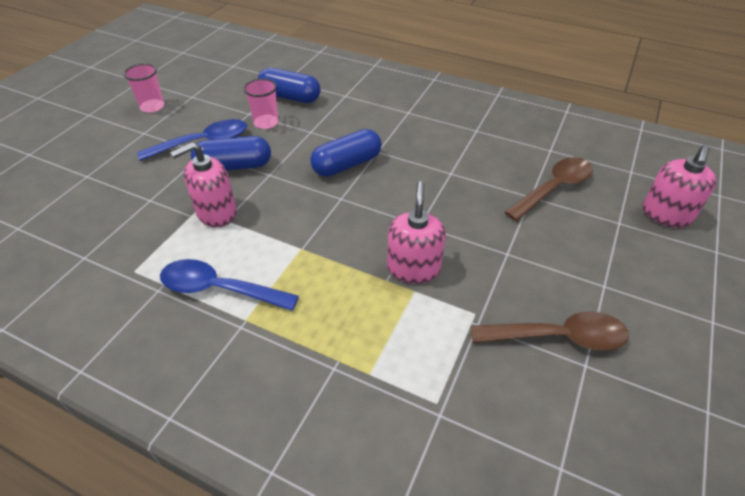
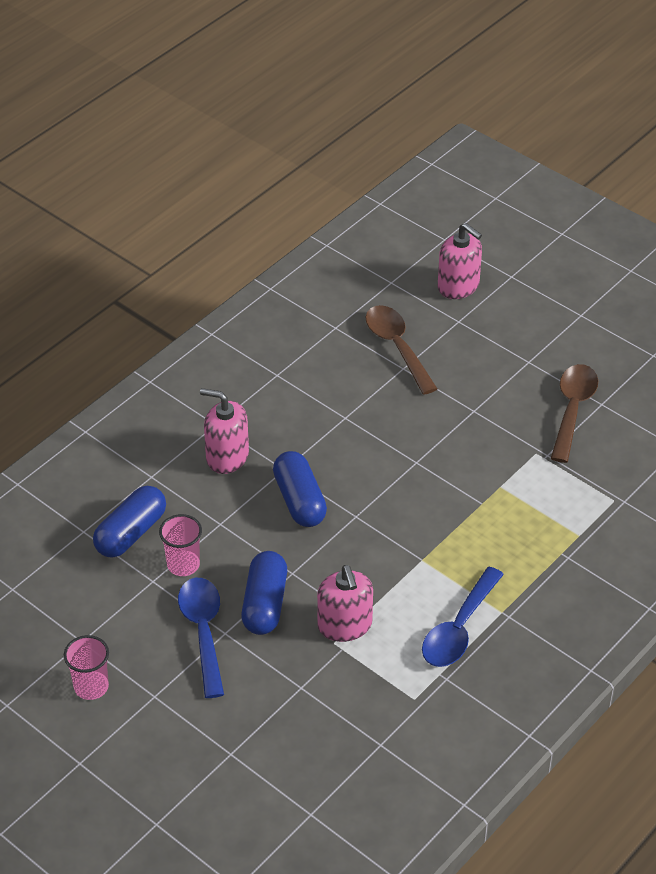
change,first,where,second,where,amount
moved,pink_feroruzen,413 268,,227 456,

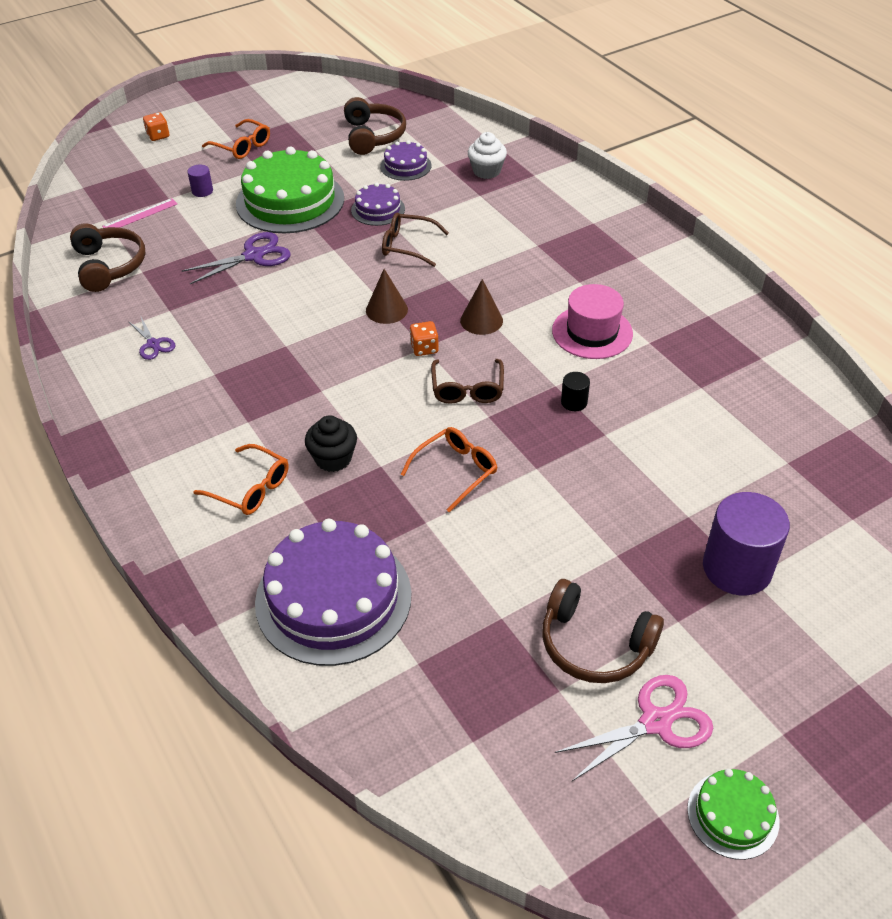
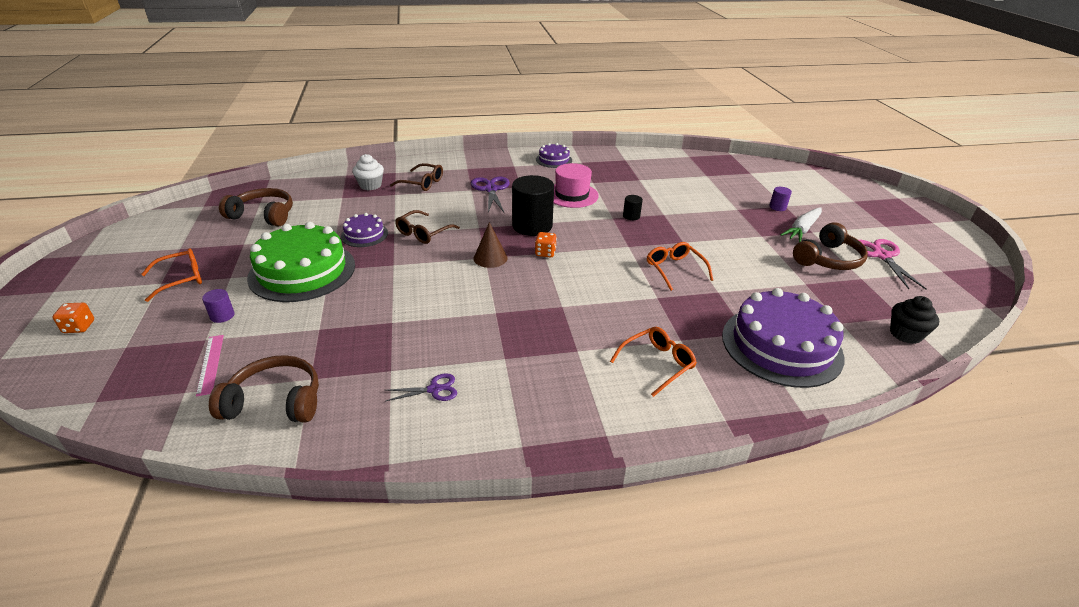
change,first,where,second,where,amount
moved,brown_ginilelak,467 388,,422 183,
moved,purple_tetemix,253 256,,491 189,
replaced,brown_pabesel,481 320,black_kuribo,532 226,
moved,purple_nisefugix,405 166,,554 160,
resized,purple_kuribo,737 568,,777 207,x0.44
added,,,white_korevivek,802 230,
moved,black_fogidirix,333 458,,905 334,
removed,green_nisefugix,733 815,,,

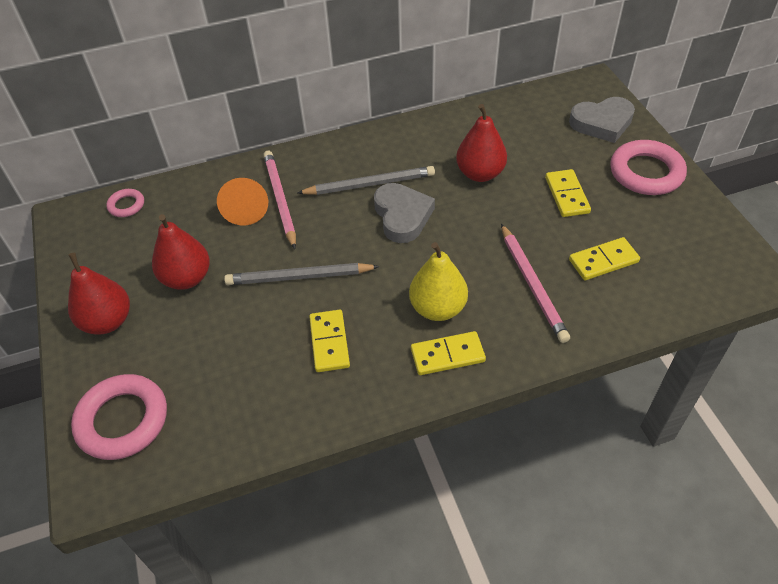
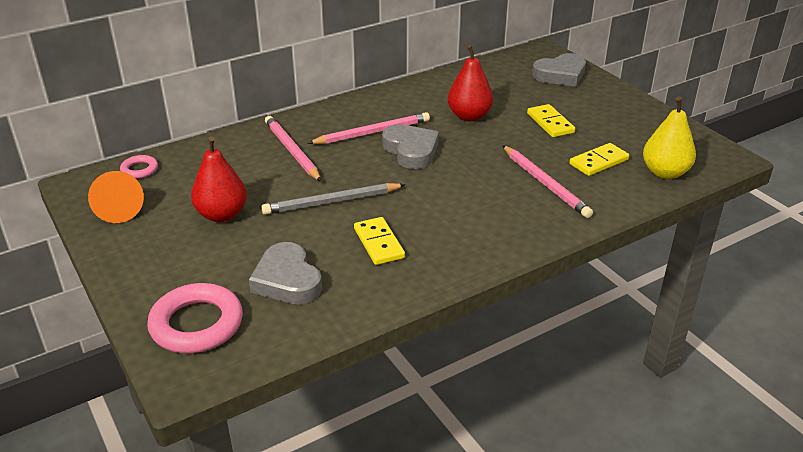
change,first,where,second,where,amount
moved,orange_pabesel,246 209,,119 209,
added,,,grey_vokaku,287 280,
recoloured,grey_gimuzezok,369 184,pink_gimuzezok,372 133,
moved,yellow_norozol,438 308,,665 172,
removed,red_norozol,108 321,,,
removed,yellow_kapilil,447 355,,,
removed,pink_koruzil,646 172,,,

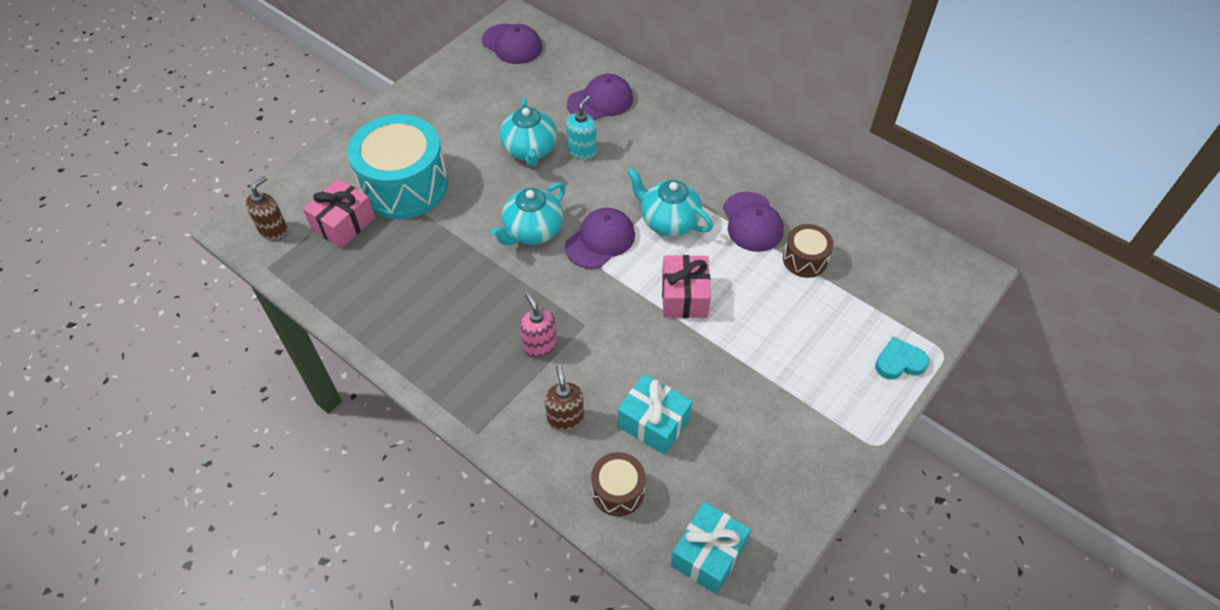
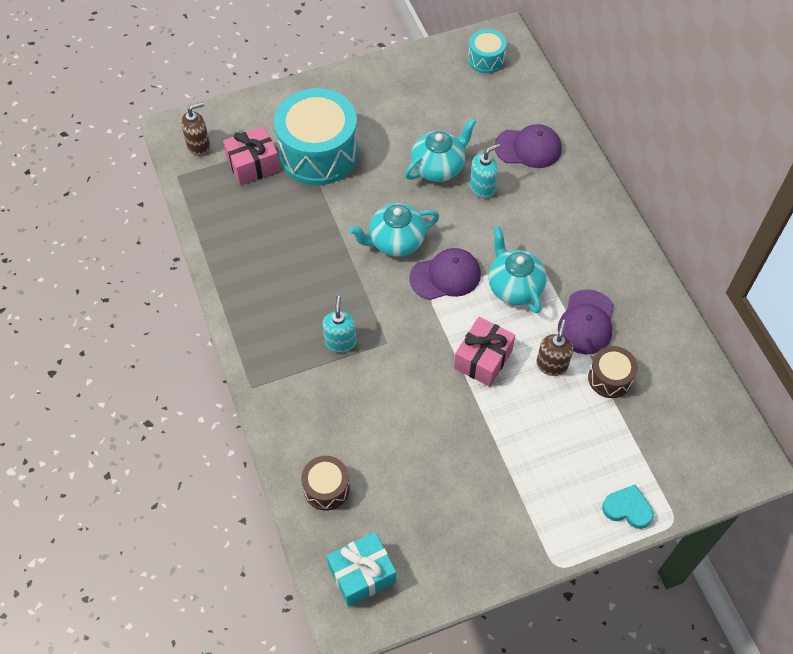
change,first,where,second,where,amount
recoloured,pink_feroruzen,539 346,turquoise_feroruzen,340 342,
turned,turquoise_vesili,530 150,,438 167,150 degrees counterclockwise
replaced,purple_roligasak,512 44,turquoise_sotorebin,486 59,
moved,brown_feroruzen,565 418,,551 365,
removed,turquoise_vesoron,653 423,,,

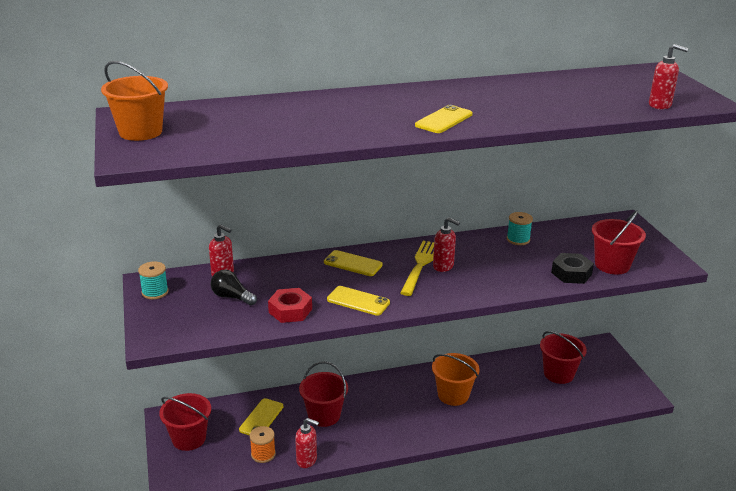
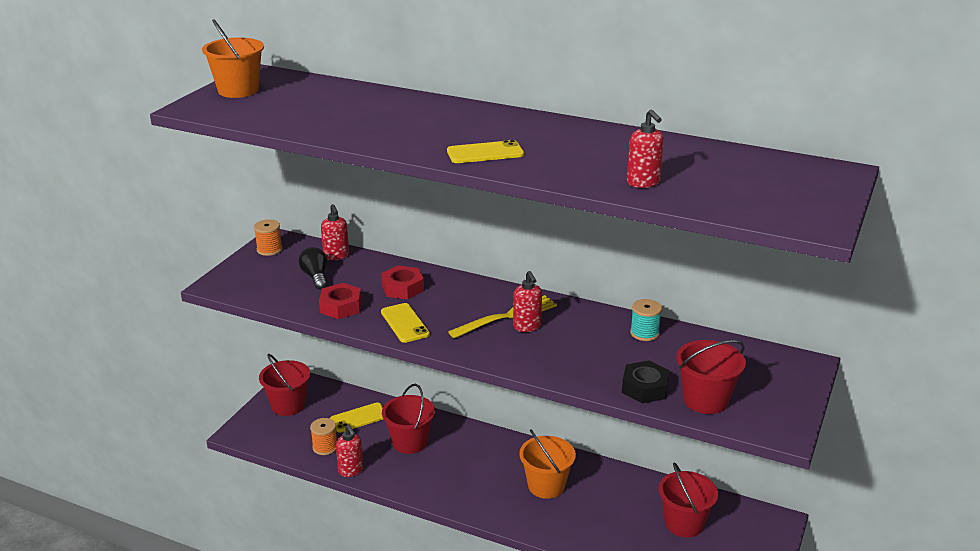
change,first,where,second,where,amount
recoloured,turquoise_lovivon,155 292,orange_lovivon,269 249,
added,,,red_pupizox,403 288,
moved,red_feroruzen,660 105,,643 183,
removed,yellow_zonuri,353 264,,,

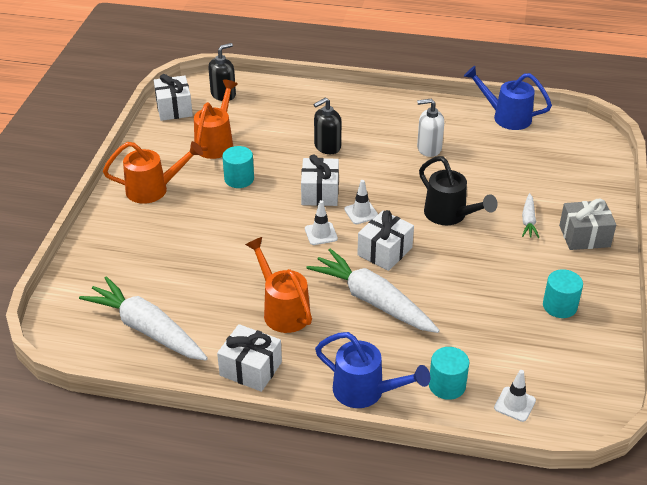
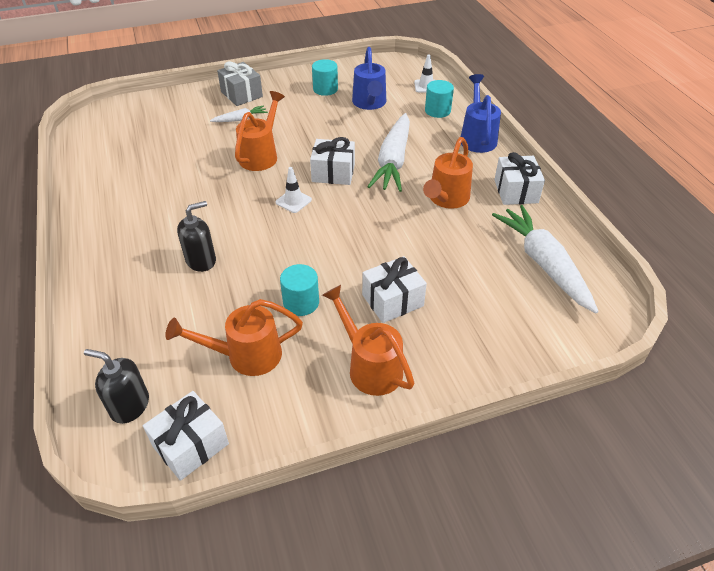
change,first,where,second,where,amount
turned,black_feroruzen,327 146,,201 260,60 degrees counterclockwise
recoloured,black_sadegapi,449 215,orange_sadegapi,261 155,
moved,blue_sadegapi,506 117,,369 103,
moved,white_vesoron,320 193,,392 300,
turned,white_korevivek,147 329,,543 264,150 degrees clockwise
removed,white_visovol,321 234,,,
removed,white_feroruzen,429 148,,,

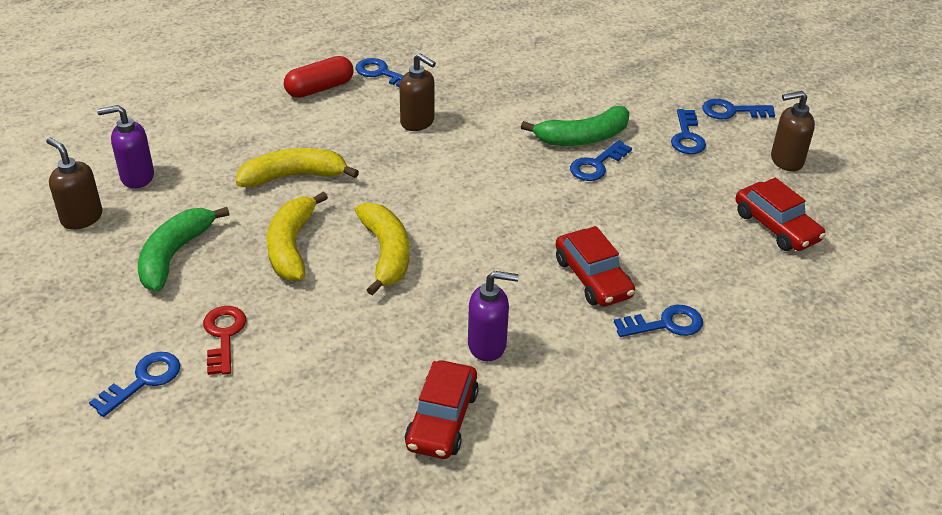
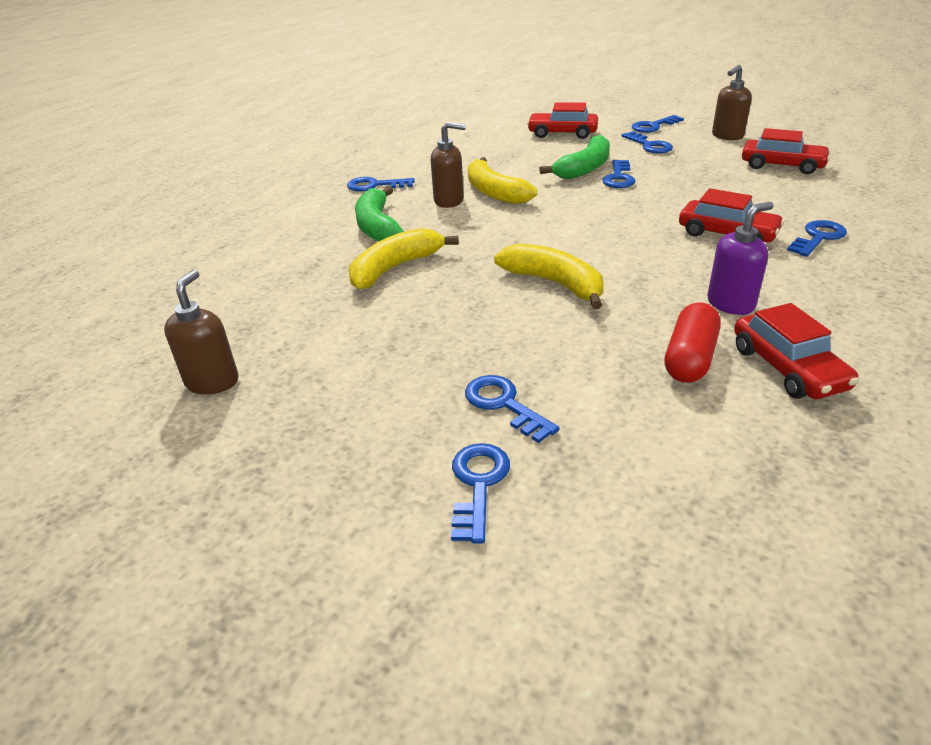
change,first,where,second,where,amount
turned,brown_feroruzen,81 218,,212 382,90 degrees clockwise
moved,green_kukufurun,174 255,,377 227,
recoloured,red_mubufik,224 336,blue_mubufik,504 405,
moved,yellow_kukufurun,291 246,,494 192,
added,,,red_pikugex,562 133,
moved,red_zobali,320 88,,690 358,
removed,purple_feroruzen,137 177,,,

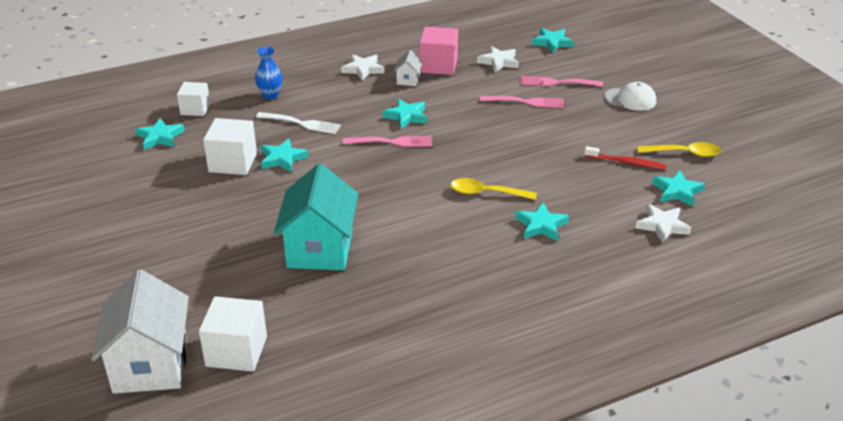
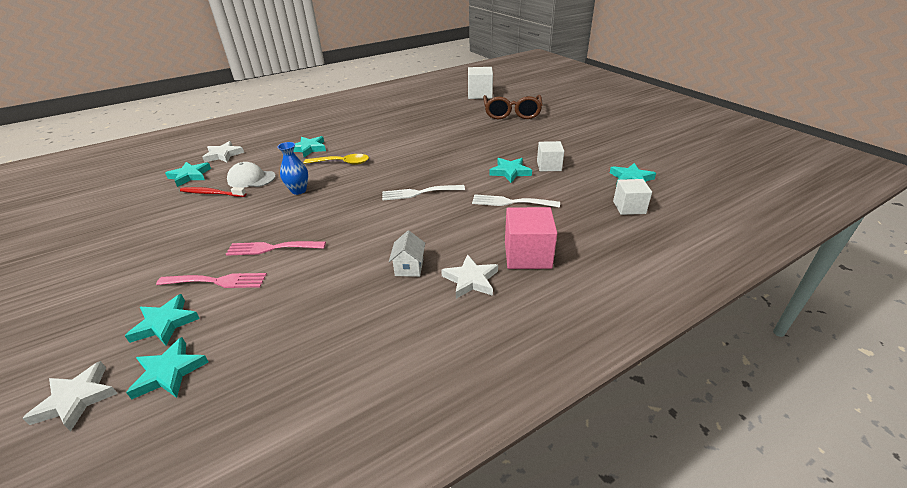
change,first,where,second,where,amount
moved,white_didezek,499 62,,76 399,
moved,turquoise_didezek,406 116,,165 323,
moved,white_roligasak,630 99,,251 179,
moved,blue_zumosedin,270 95,,298 190,
recoloured,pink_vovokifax,391 142,white_vovokifax,419 193,
added,,,brown_ginilelak,512 113,
moved,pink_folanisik,438 65,,527 255,
resized,white_folanisik,233 162,,549 166,x0.67
removed,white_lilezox,150 365,,,
removed,turquoise_lilezox,320 249,,,
removed,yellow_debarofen,684 153,,,

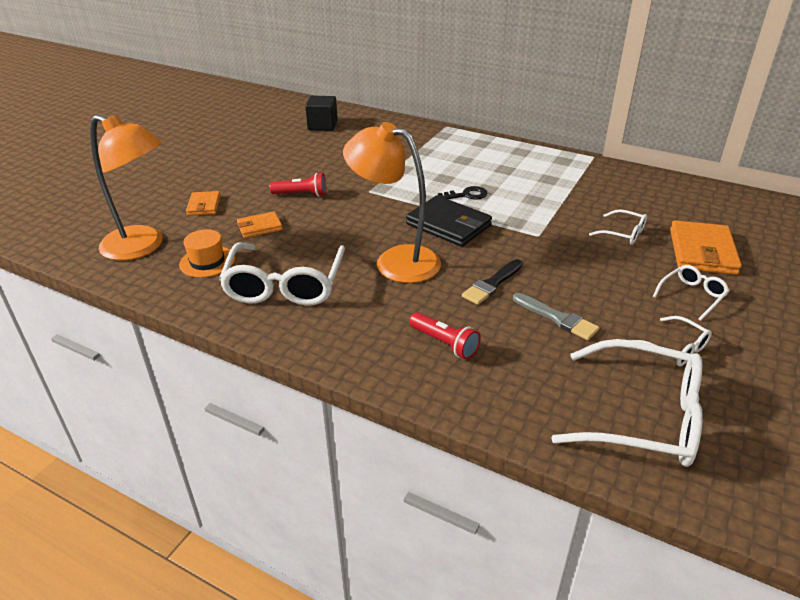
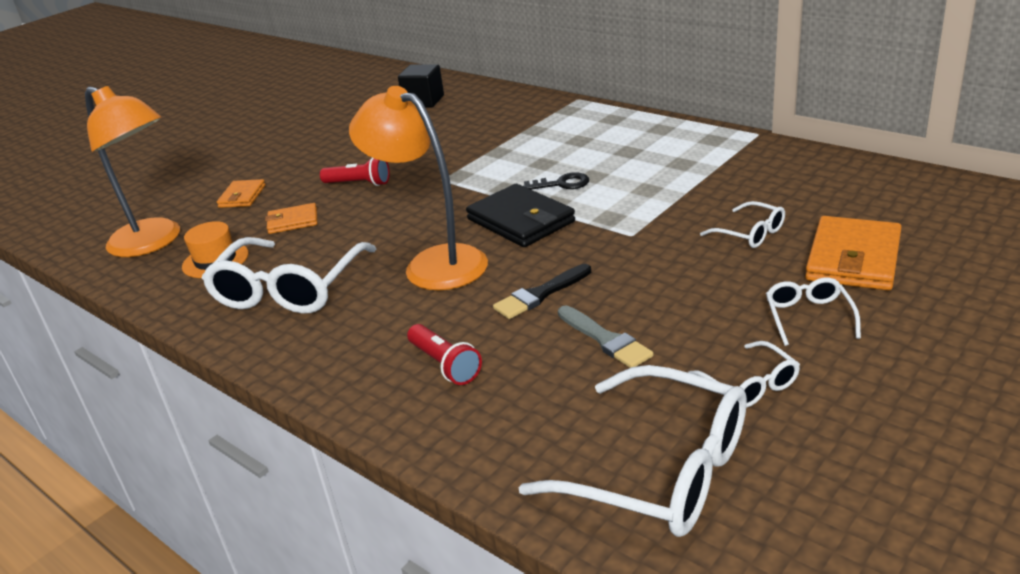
change,first,where,second,where,amount
turned,white_ginilelak,692 296,,808 317,60 degrees counterclockwise

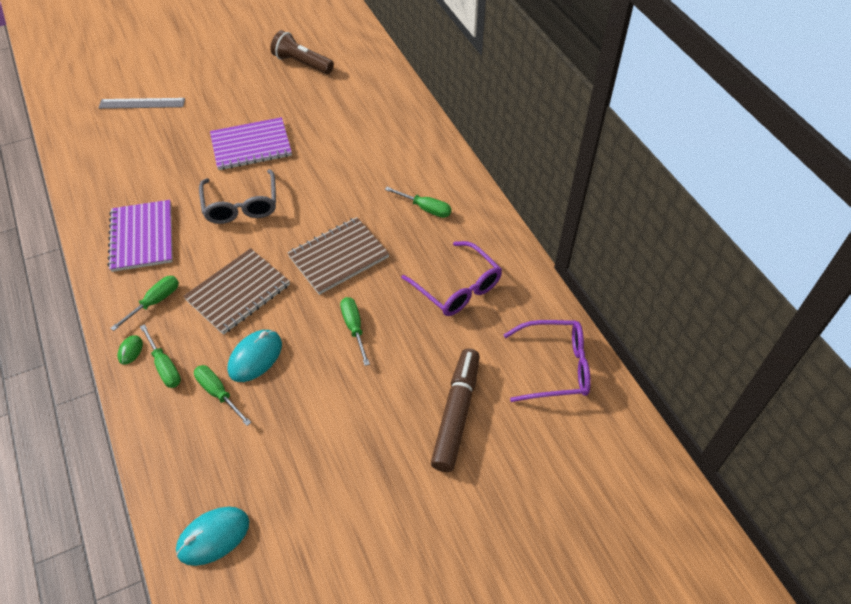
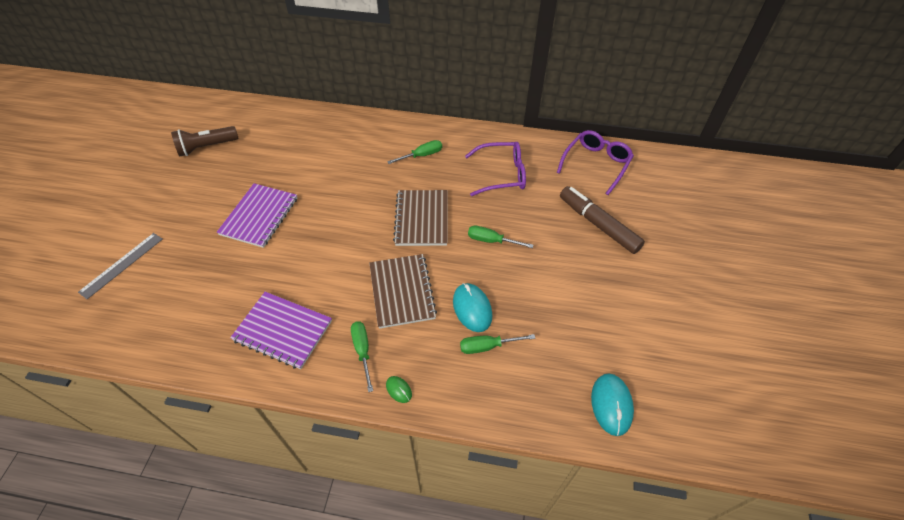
change,first,where,second,where,amount
removed,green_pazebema,165 366,,,
removed,grey_ginilelak,241 205,,,

